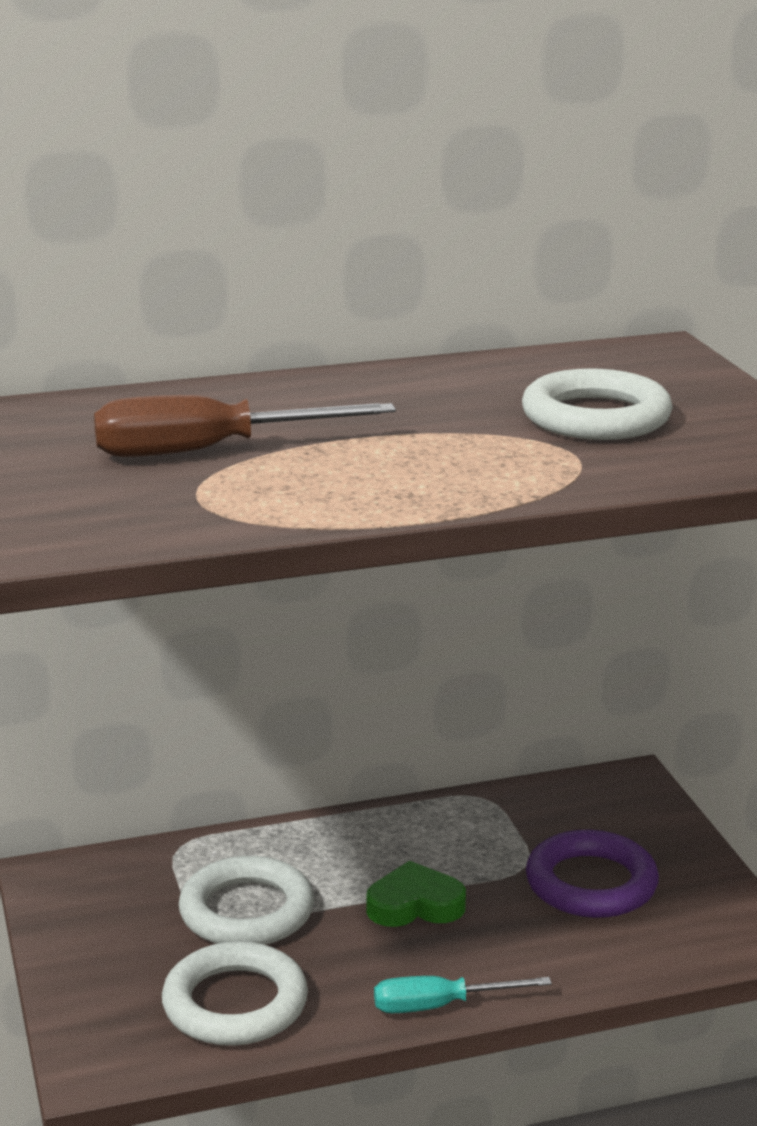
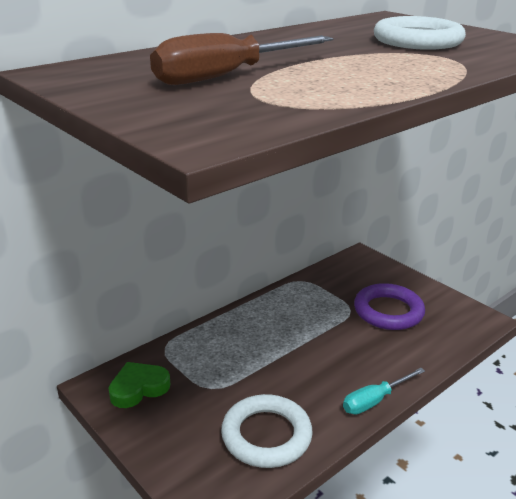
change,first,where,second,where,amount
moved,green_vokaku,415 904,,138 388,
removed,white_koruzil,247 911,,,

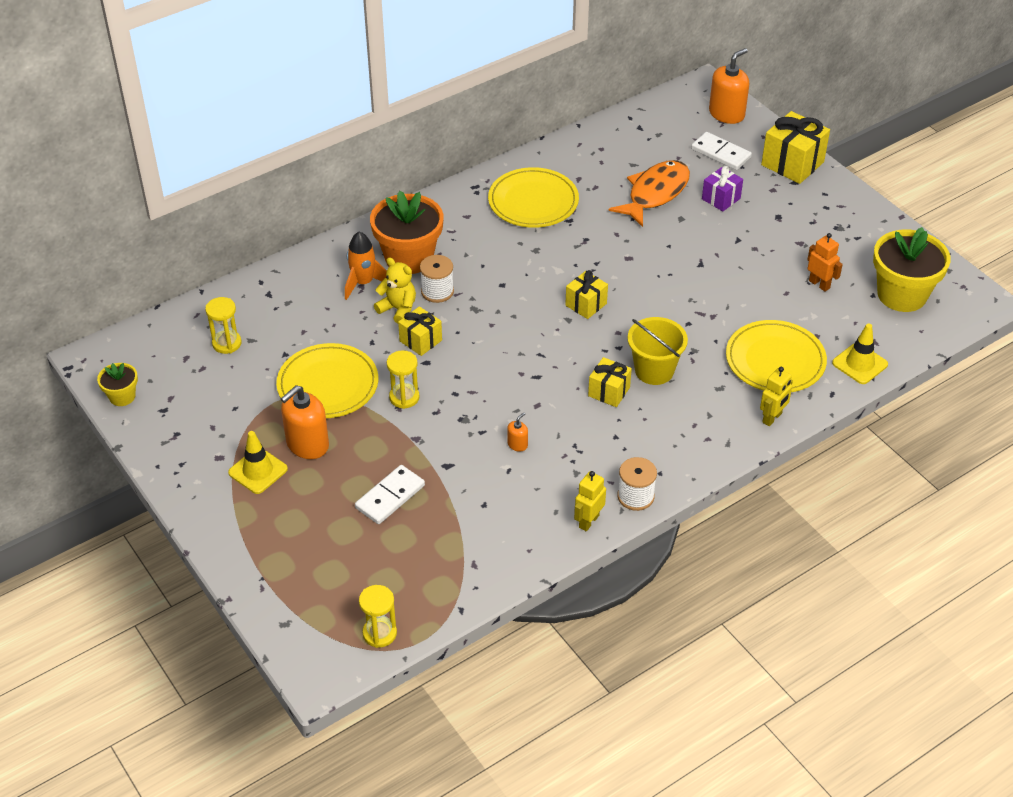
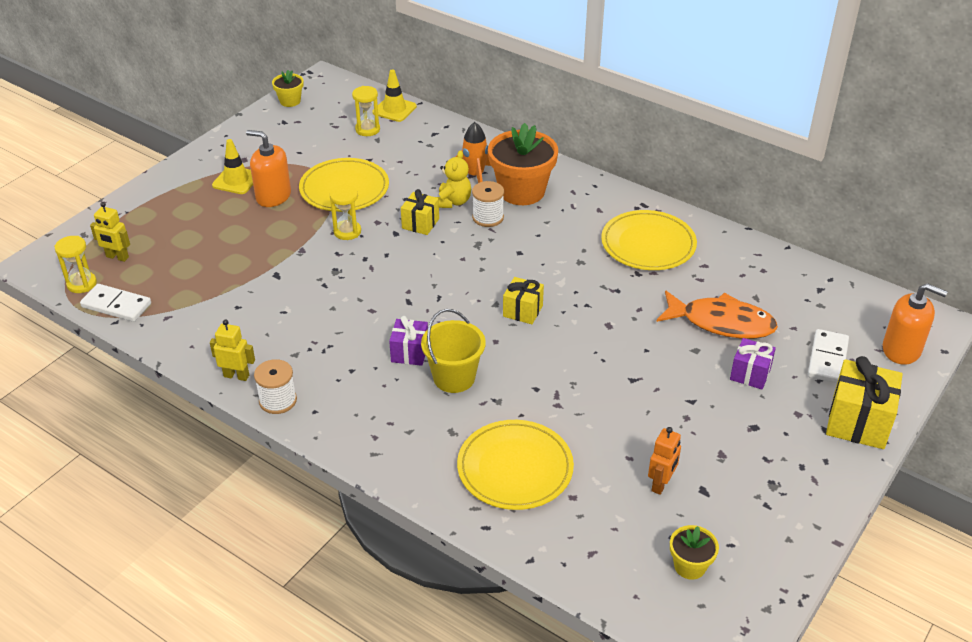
change,first,where,second,where,amount
moved,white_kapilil,390 496,,116 305,
moved,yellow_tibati,772 418,,117 257,
moved,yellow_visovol,859 364,,394 109,
recoloured,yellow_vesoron,609 392,purple_vesoron,410 352,
resized,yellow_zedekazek,902 295,,690 566,x0.50
removed,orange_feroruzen,517 444,,,

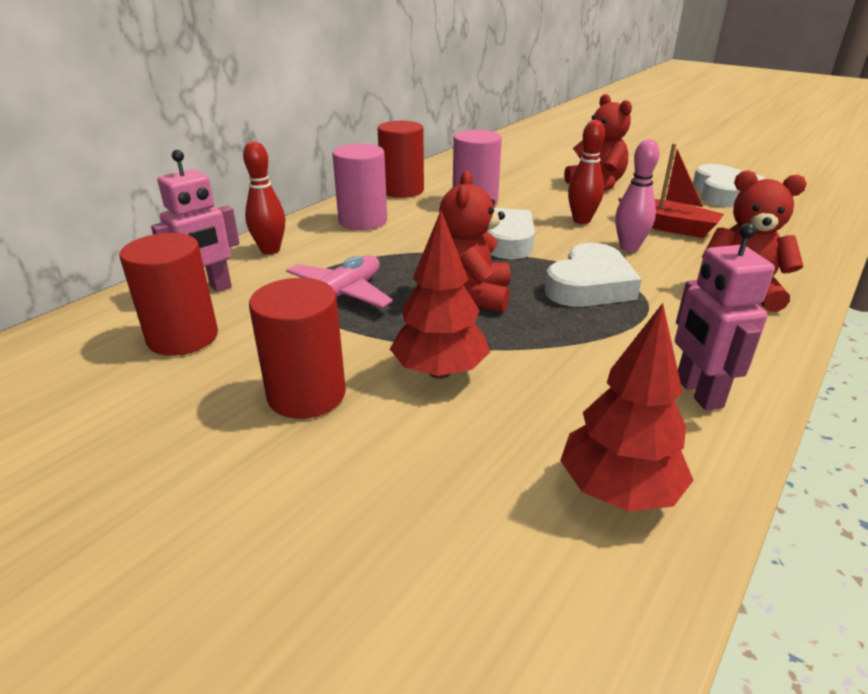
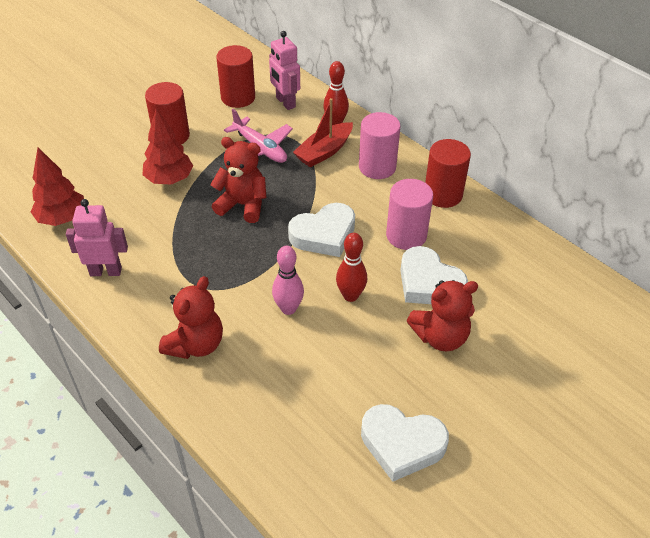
change,first,where,second,where,amount
moved,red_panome,668 227,,324 151,
moved,white_vokaku,589 285,,429 283,

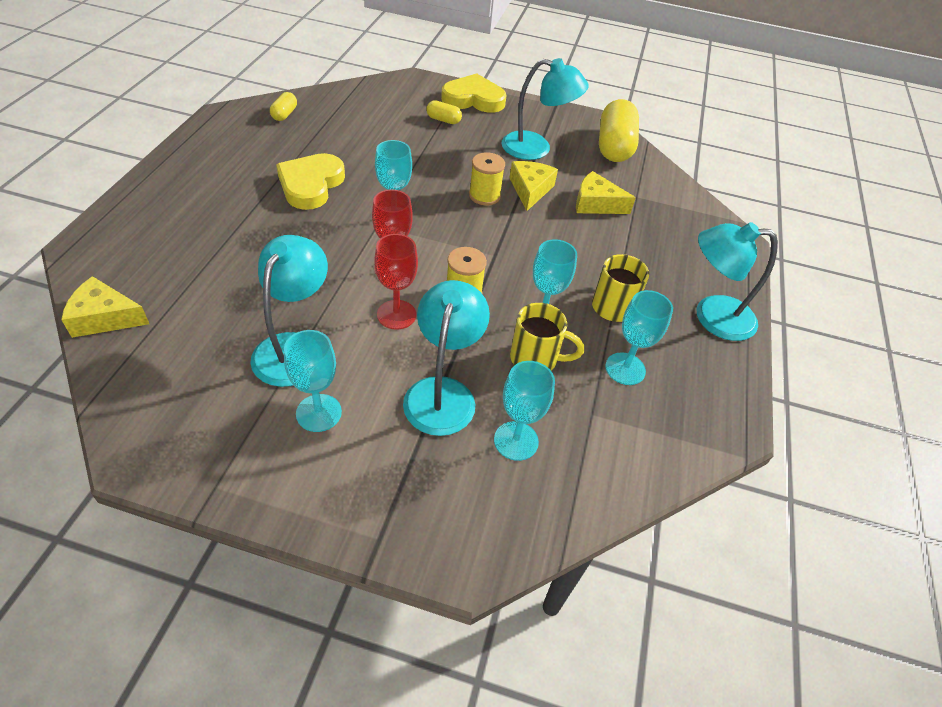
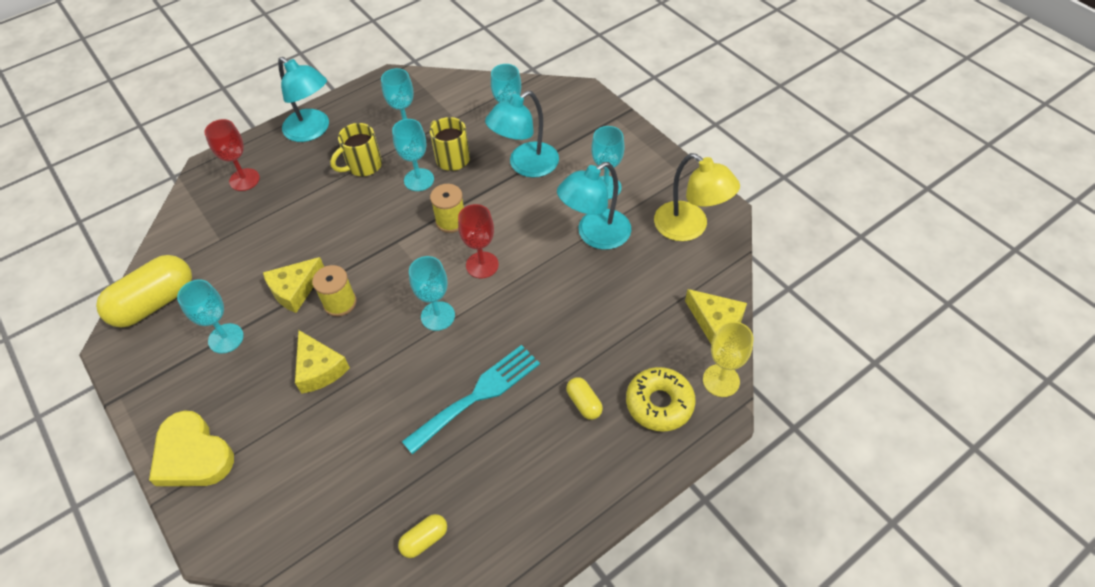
change,first,where,second,where,amount
replaced,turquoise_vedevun,536 148,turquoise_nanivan,226 338,
moved,red_nanivan,396 314,,244 180,
moved,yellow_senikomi,596 204,,319 369,
replaced,yellow_vokaku,311 185,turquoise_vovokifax,478 395,
moved,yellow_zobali,443 120,,584 403,
added,,,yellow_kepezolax,659 403,
added,,,yellow_vedevun,689 228,
added,,,yellow_nanivan,721 380,

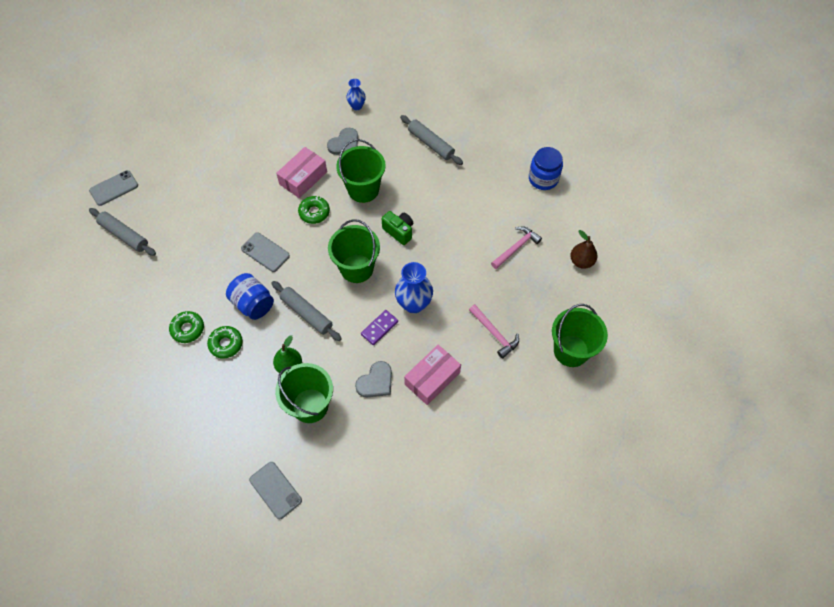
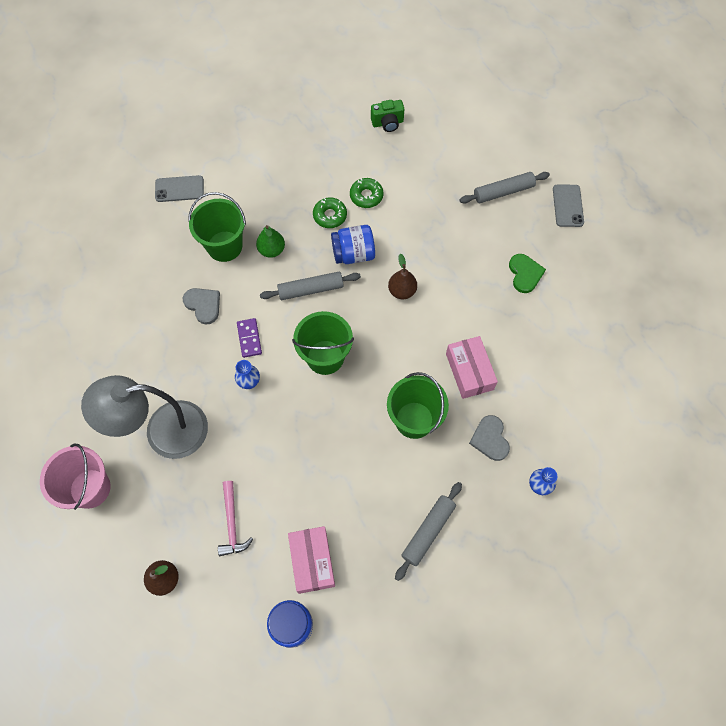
change,first,where,second,where,amount
recoloured,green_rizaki,571 351,pink_rizaki,90 488,
replaced,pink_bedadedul,494 333,grey_vedevun,163 432,
turned,grey_vokaku,376 382,,203 305,150 degrees clockwise
resized,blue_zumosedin,414 304,,249 382,x0.59
moved,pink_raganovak,432 378,,312 561,
moved,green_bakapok,399 231,,387 123,
replaced,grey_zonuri,265 252,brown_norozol,402 291,
turned,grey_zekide,431 144,,428 532,45 degrees counterclockwise
added,,,green_vokaku,525 274,
removed,green_kepezolax,314 212,,,

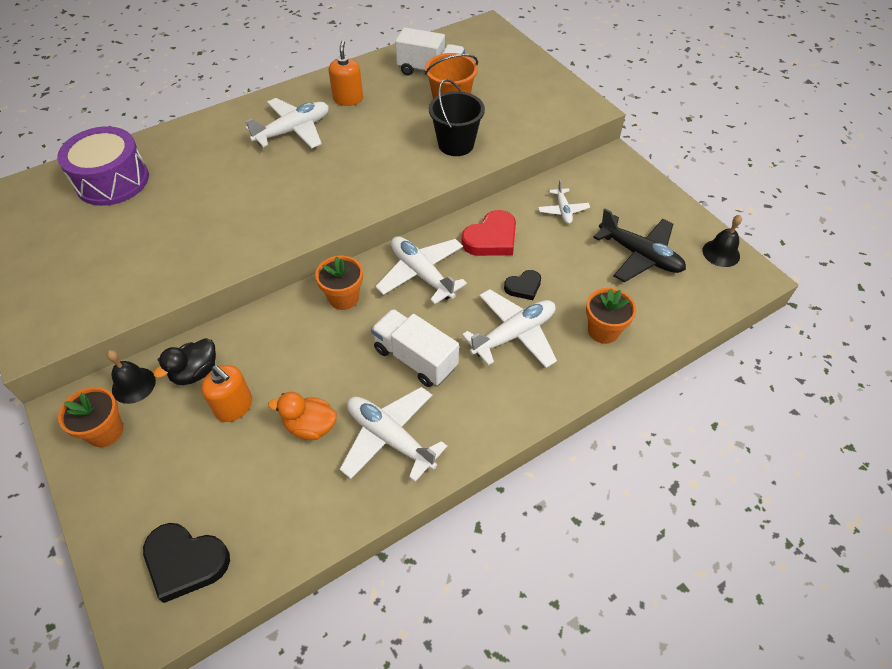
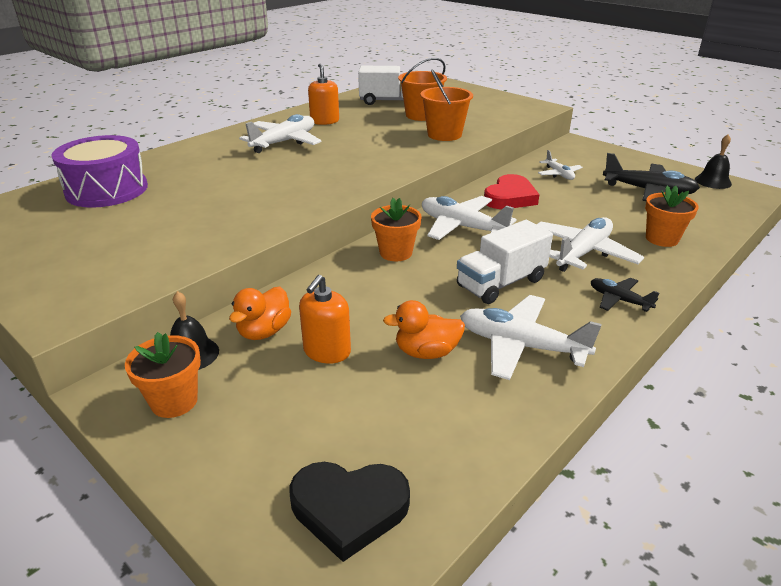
change,first,where,second,where,amount
recoloured,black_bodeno,195 372,orange_bodeno,264 331,
turned,orange_feroruzen,234 406,,327 351,90 degrees clockwise
recoloured,black_rizaki,456 144,orange_rizaki,444 135,
turned,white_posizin,415 358,,501 283,60 degrees counterclockwise
added,,,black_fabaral,619 300,
removed,black_vokaku,523 287,,,

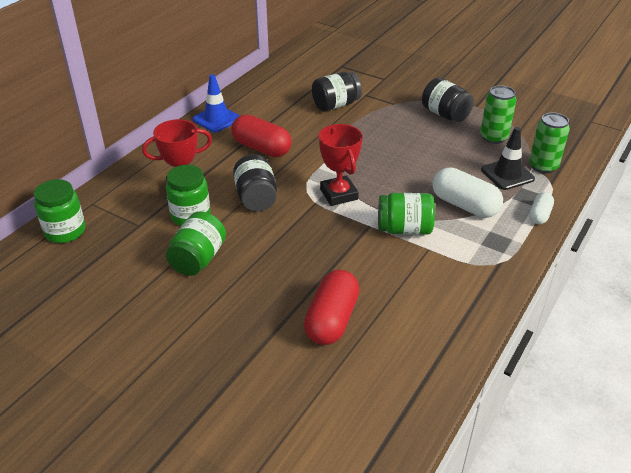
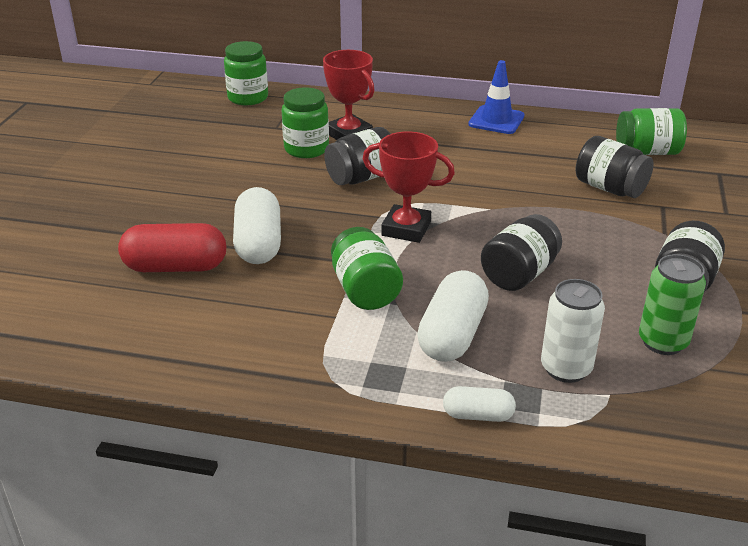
change,first,where,second,where,amount
added,,,white_zobali,258 243,
turned,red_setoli,339 194,,406 229,60 degrees clockwise
added,,,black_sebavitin,519 274,
replaced,black_visovol,507 174,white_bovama,566 368,
moved,green_sebavitin,198 259,,647 152,
removed,red_zobali,261 148,,,
removed,green_bovama,543 166,,,

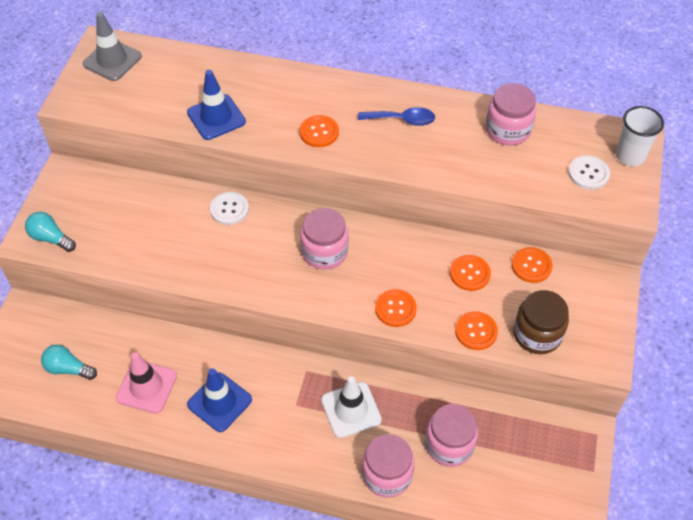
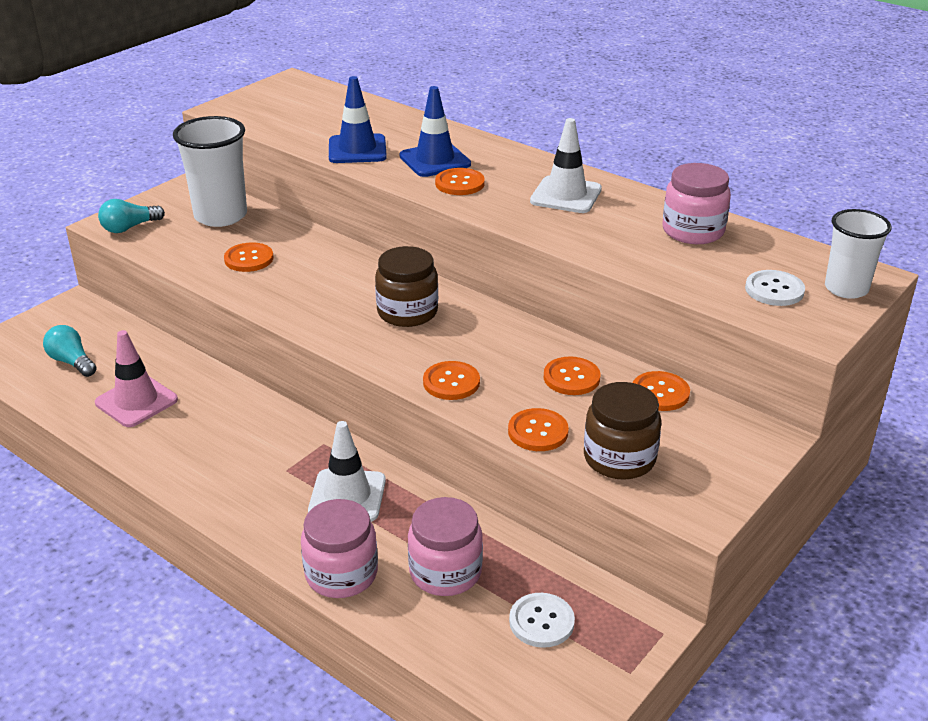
change,first,where,second,where,amount
turned,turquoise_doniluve,51 238,,129 228,90 degrees counterclockwise
added,,,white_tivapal,220 216,
added,,,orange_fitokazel,249 259,
recoloured,pink_sebavitin,324 252,brown_sebavitin,407 312,
moved,blue_visovol,219 402,,435 160,
moved,white_fitokazel,229 209,,541 622,
replaced,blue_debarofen,402 120,white_visovol,566 195,
removed,grey_visovol,112 60,,,

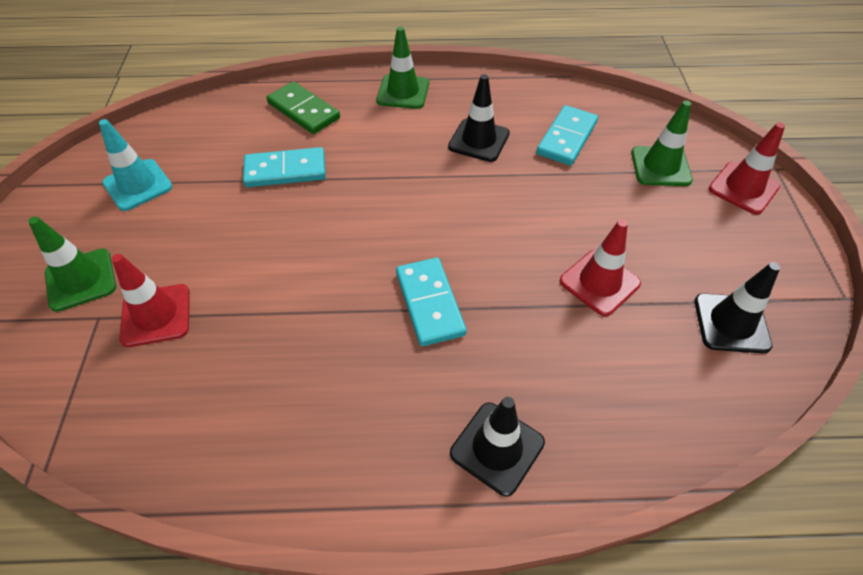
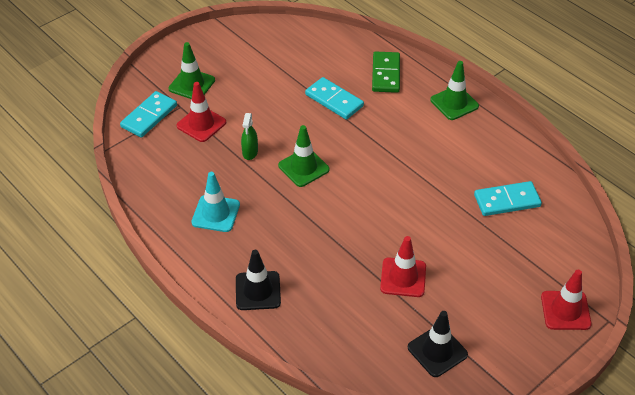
change,first,where,second,where,amount
moved,turquoise_kapilil,429 303,,149 116,
moved,turquoise_visovol,138 185,,216 213,
added,,,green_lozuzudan,250 152,
moved,green_visovol,660 166,,303 167,
removed,black_visovol,479 140,,,

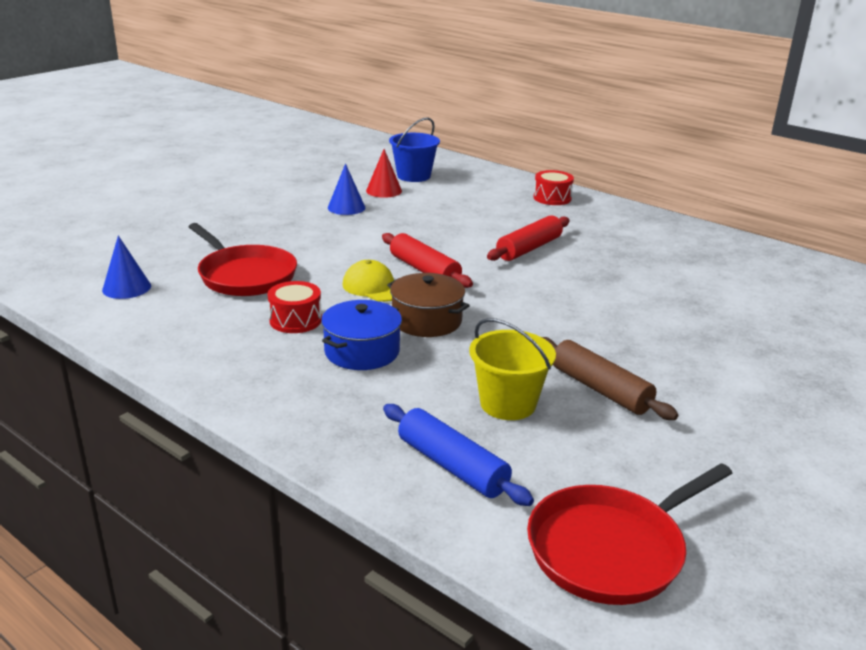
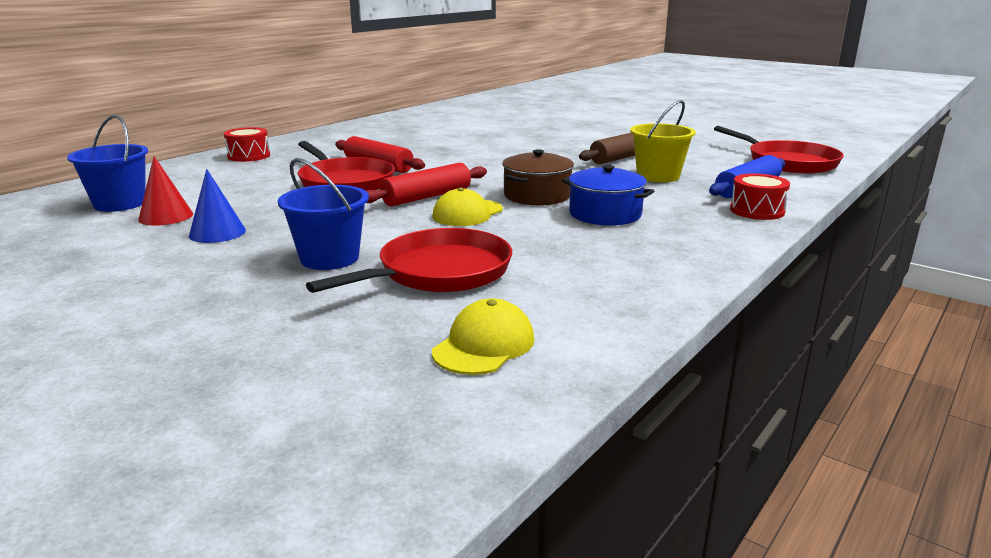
change,first,where,second,where,amount
added,,,blue_rizaki,329 258,
added,,,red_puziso,345 182,
replaced,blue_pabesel,126 288,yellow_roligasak,484 345,
moved,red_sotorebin,295 320,,757 211,

